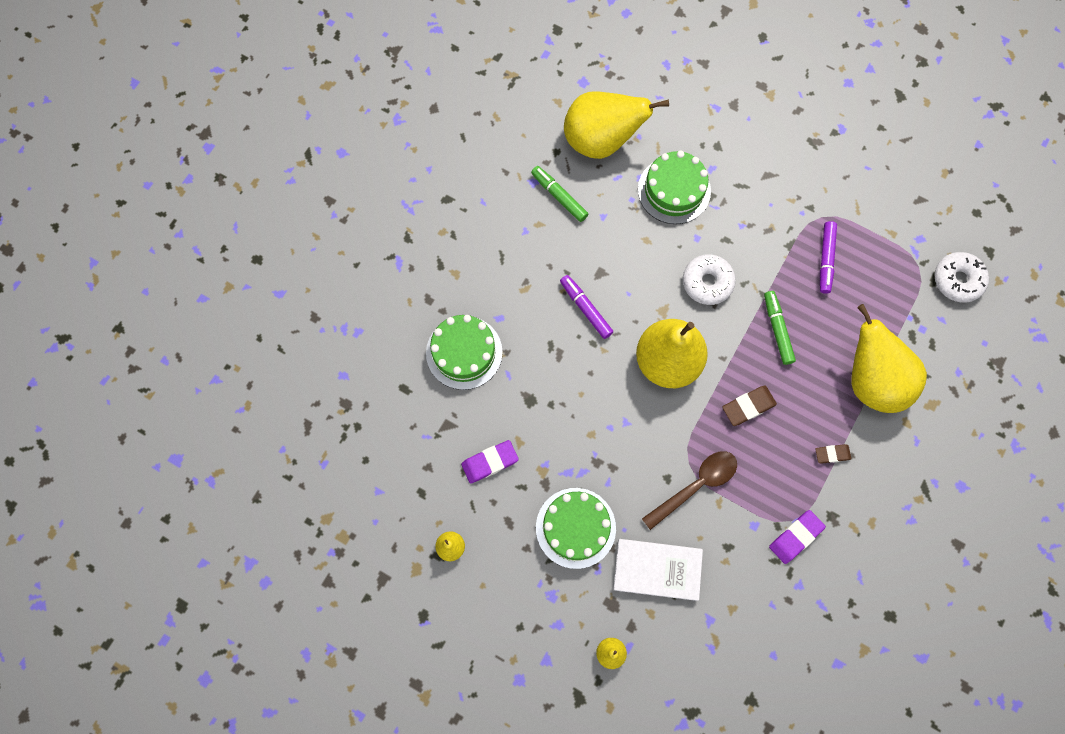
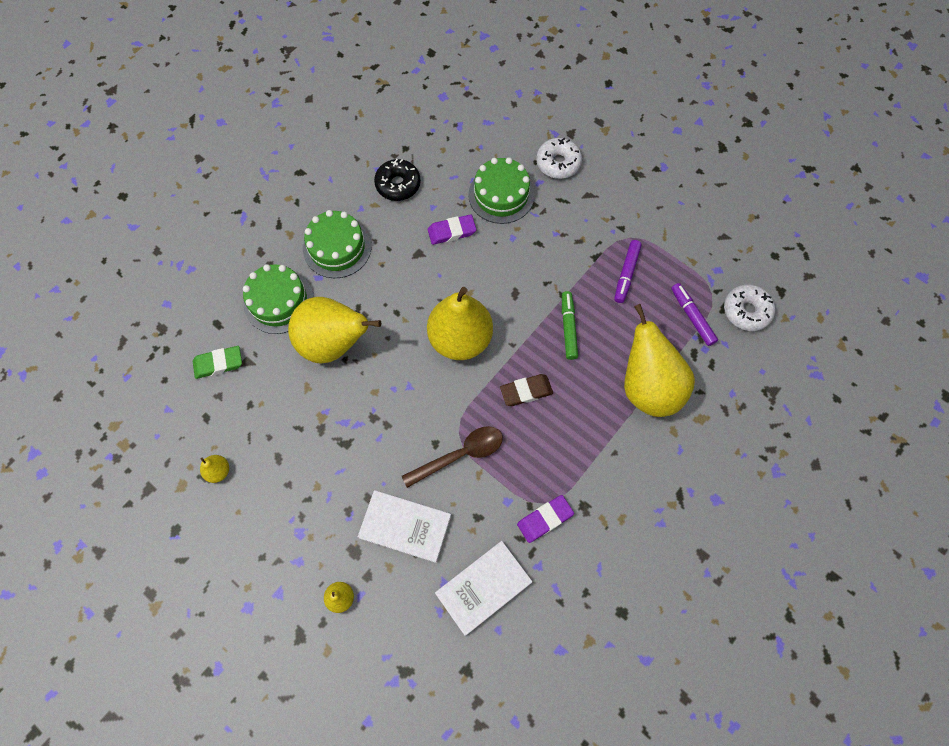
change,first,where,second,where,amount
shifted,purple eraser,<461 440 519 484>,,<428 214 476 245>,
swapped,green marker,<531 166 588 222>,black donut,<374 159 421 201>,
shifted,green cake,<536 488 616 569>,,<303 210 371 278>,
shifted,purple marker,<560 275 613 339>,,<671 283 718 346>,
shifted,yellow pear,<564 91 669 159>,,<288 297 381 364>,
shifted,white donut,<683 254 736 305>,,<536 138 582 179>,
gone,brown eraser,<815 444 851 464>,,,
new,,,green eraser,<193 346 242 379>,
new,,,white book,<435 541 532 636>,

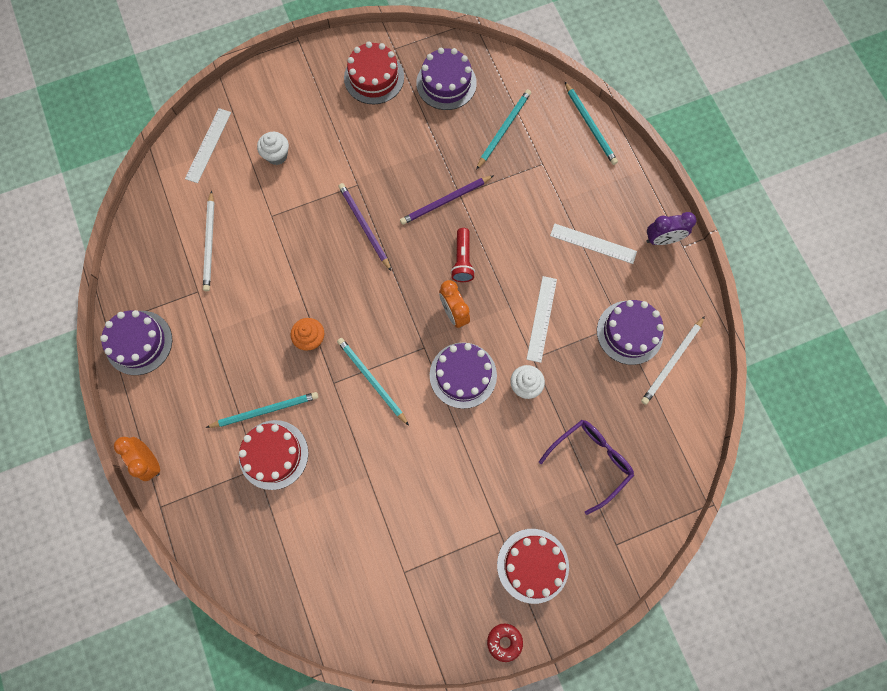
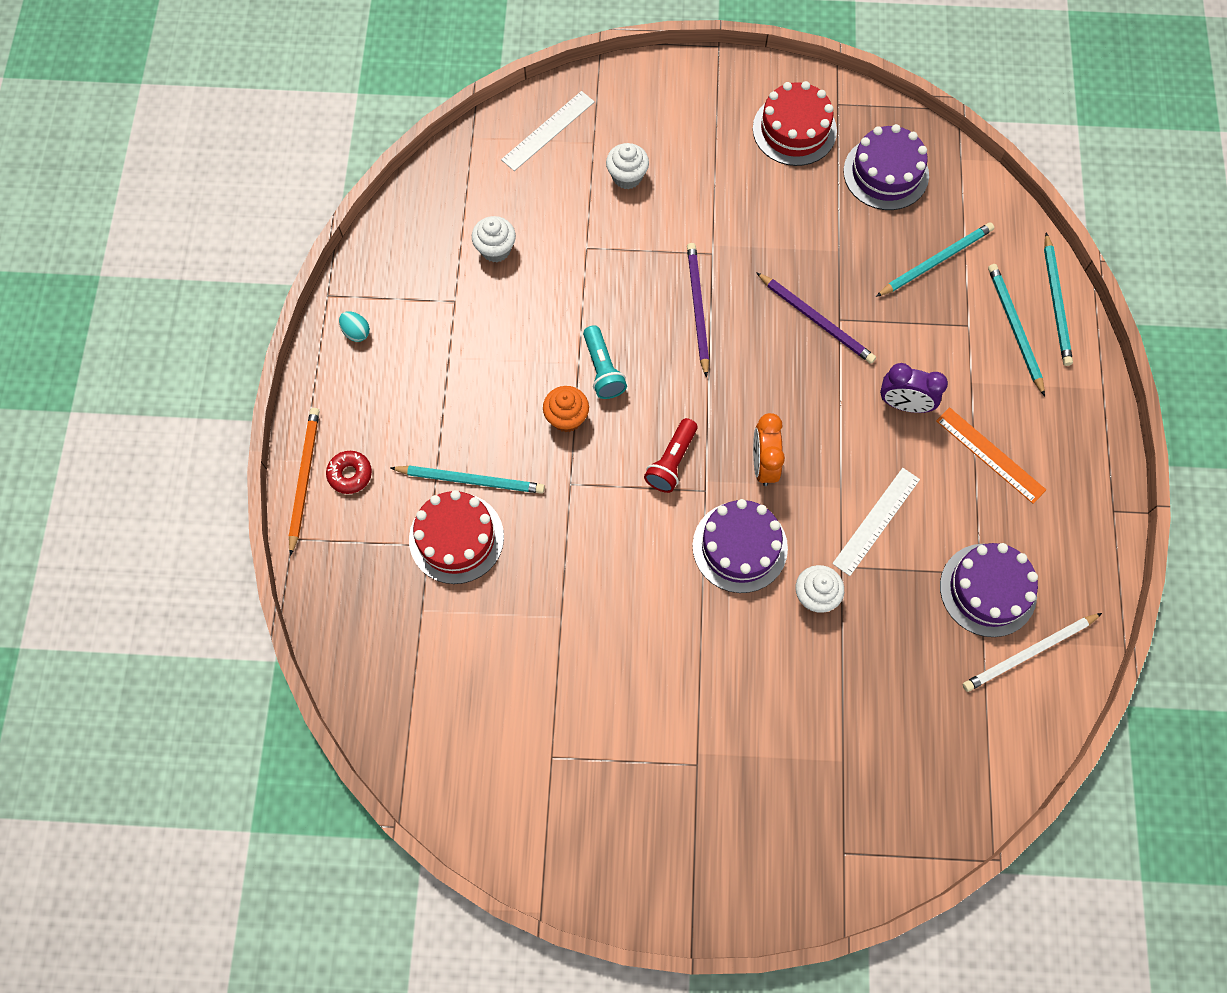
change,first,where,second,where,amount
swapped,purple cake,<100 310 172 375>,turquoise egg,<339 311 370 342>,
swapped,orange clock,<114 437 160 481>,orange pencil,<289 408 320 556>,
swapped,white pencil,<203 190 214 291>,white cupcake,<472 216 516 262>,
shifted,turquoise pencil,<337 338 409 426>,,<988 264 1045 396>,
rotated,purple pencil,<400 175 494 225>,,<756 272 876 364>,135 degrees counterclockwise
shifted,red flashlight,<451 228 475 282>,,<644 418 698 493>,
shifted,red donut,<487 623 523 662>,,<326 451 372 494>,
gone,red cake,<497 529 569 604>,,,
gone,purple glasses,<539 420 634 515>,,,
repainted,white ruler,<550 223 637 264>,orange ruler,<936 407 1046 504>,
shifted,purple clock,<646 212 696 245>,,<880 363 948 413>,
new,,,turquoise flashlight,<583 325 627 399>,

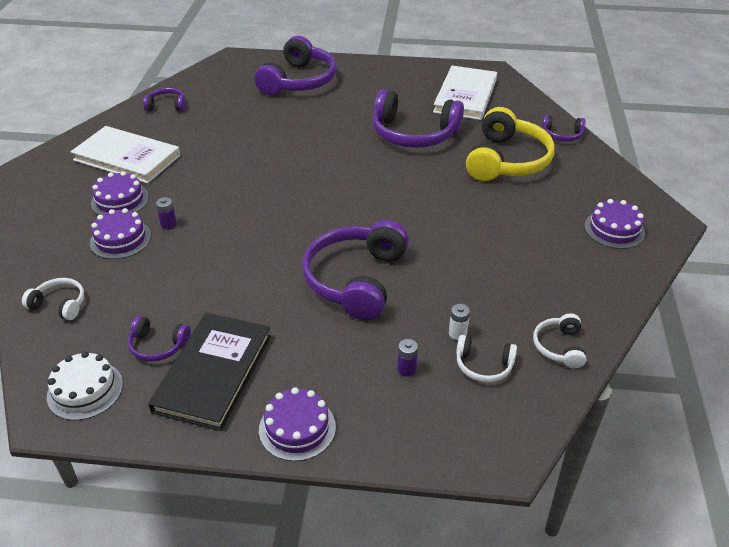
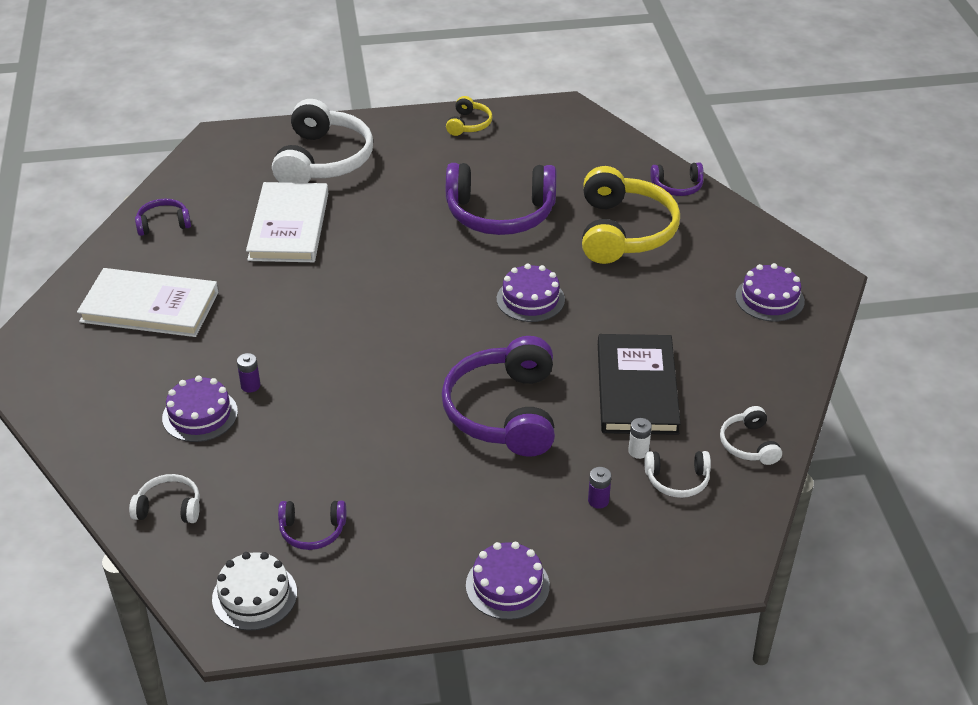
change,first,where,second,where,amount
shifted,purple cake,<91 171 149 215>,,<497 264 565 322>,
shifted,black book,<148 313 271 431>,,<598 334 681 435>,
repainted,purple headphones,<254 36 337 96>,white headphones,<272 99 373 183>,
shifted,white book,<433 66 497 120>,,<246 182 328 262>,
new,,,yellow headphones,<446 96 493 136>,

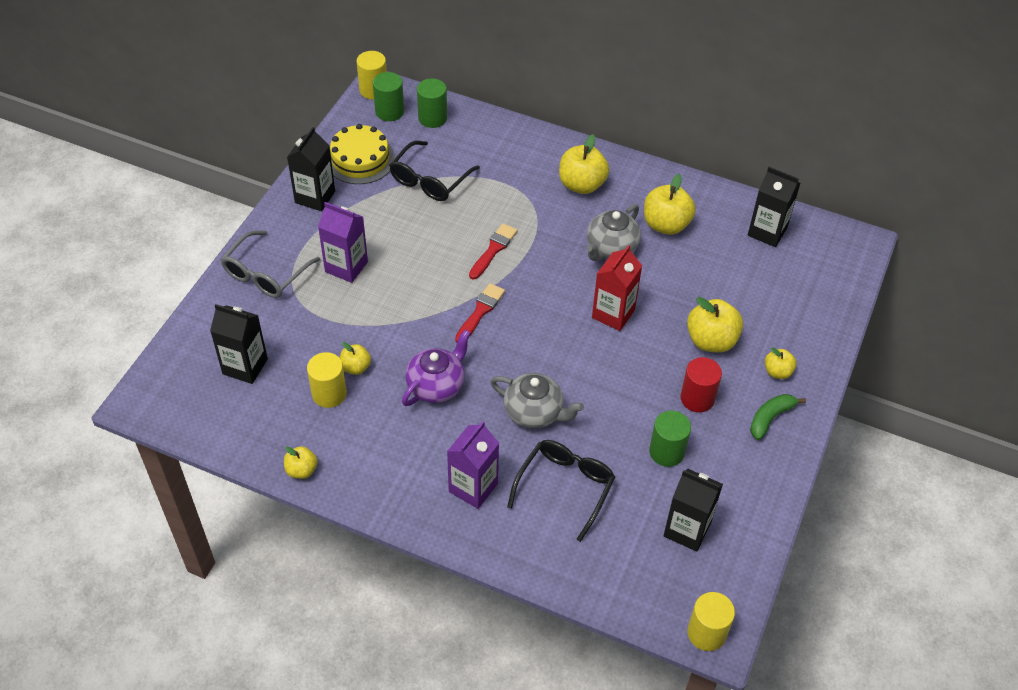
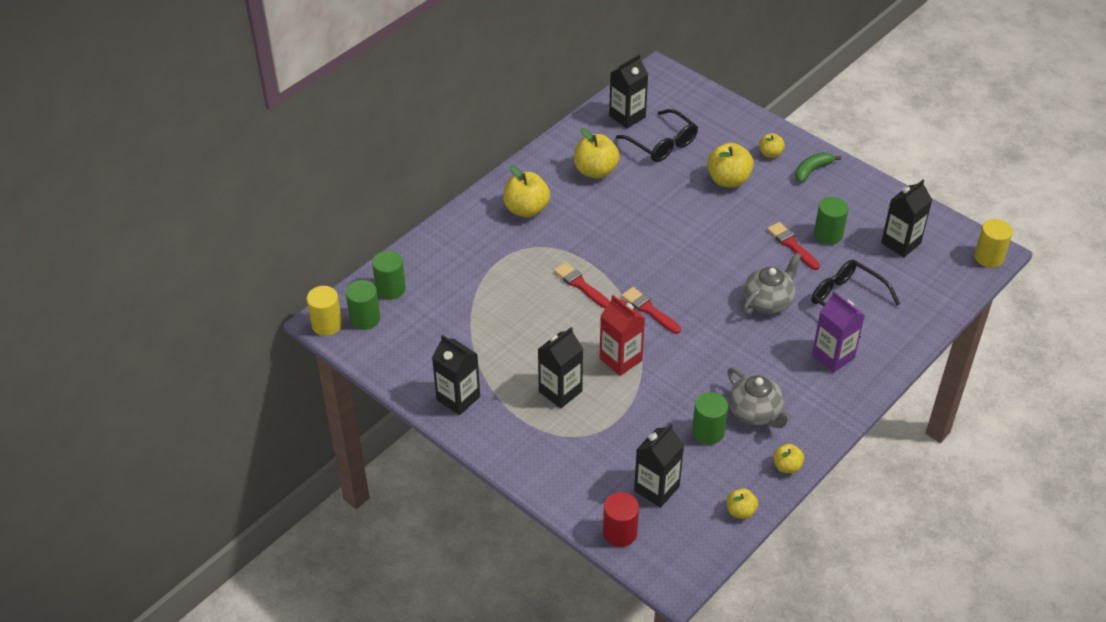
change,first,where,second,where,amount
gone,grey glasses,<221 230 320 298>,,,
repainted,yellow cylinder,<307 352 347 408>,green cylinder,<692 392 728 445>,
repainted,purple carton,<318 202 368 283>,black carton,<538 327 583 408>,
gone,yellow cake,<330 124 395 184>,,,
shifted,yellow apple,<340 342 371 375>,,<727 488 758 519>,
shifted,black glasses,<389 141 480 201>,,<616 109 698 162>,
gone,purple teapot,<402 330 471 406>,,,
shifted,grey teapot,<586 204 641 261>,,<728 367 792 428>,
shifted,red carton,<592 245 642 331>,,<600 295 645 376>,
shifted,red cylinder,<680 357 722 412>,,<603 492 639 547>,
rotated,green banana,<750 394 806 440>,,<795 152 841 183>,75 degrees clockwise
new,,,red brush,<767 222 820 270>,

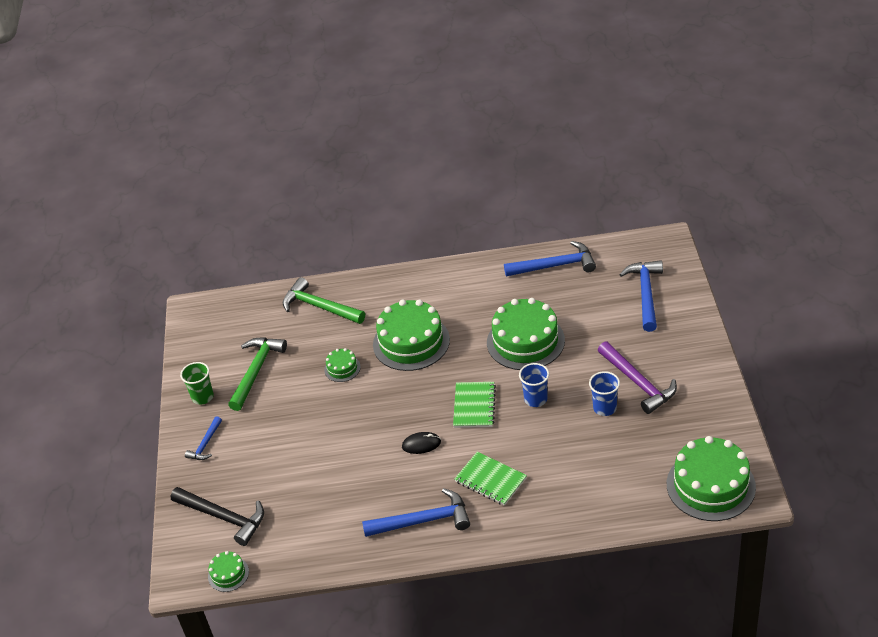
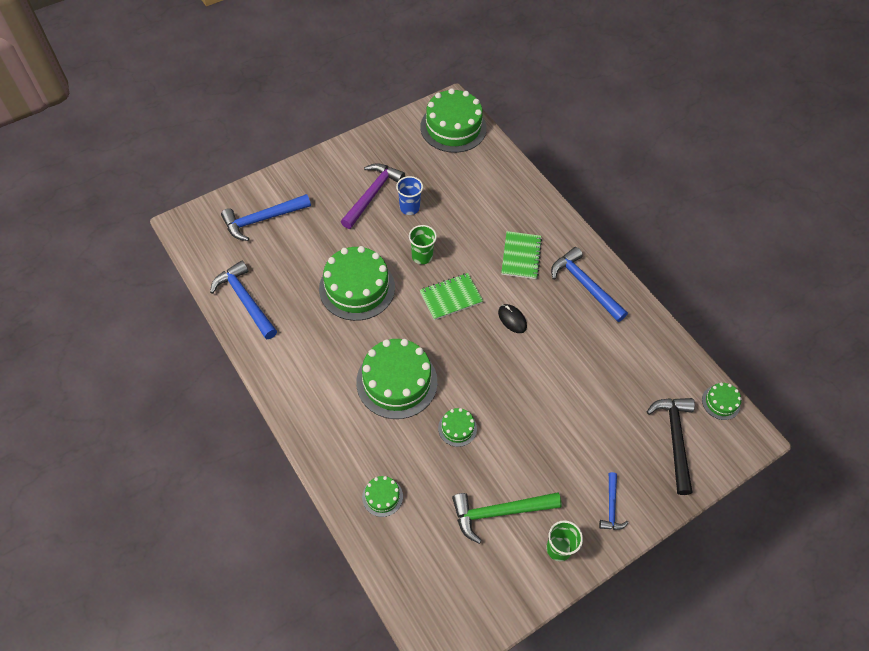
change,first,where,second,where,amount
rotated,blue hammer,<185 416 222 460>,,<599 472 628 530>,105 degrees clockwise
swapped,green hammer,<283 277 365 324>,green cake,<362 476 403 517>,
repainted,blue cup,<519 363 549 407>,green cup,<409 225 437 264>,

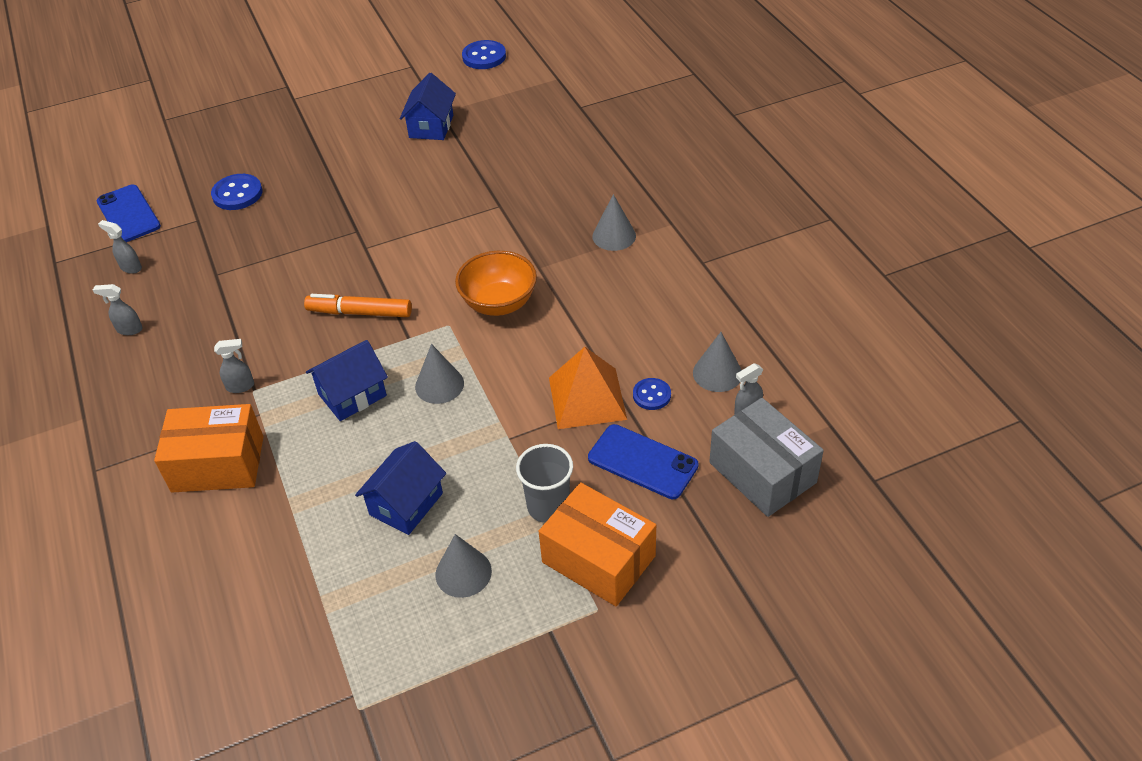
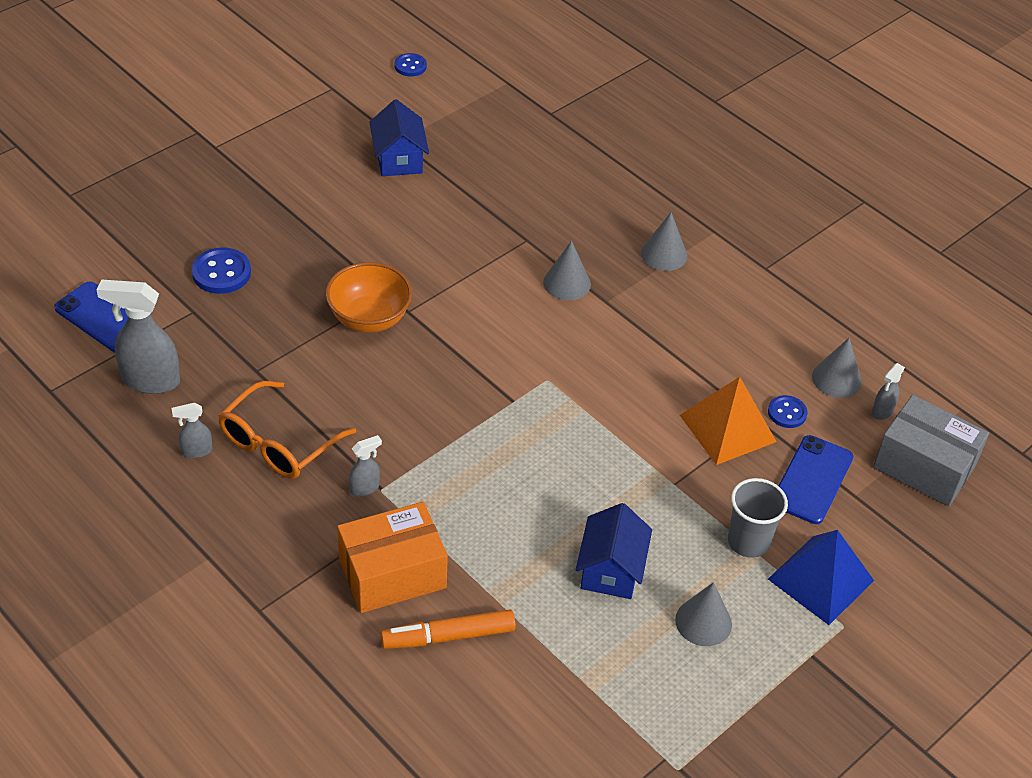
change,first,where,second,where,amount
scaled,grey spray bottle,<98 220 142 274>,,<97 279 180 394>,x2.00
shifted,orange marker,<304 294 412 317>,,<381 610 516 649>,
gone,blue house,<306 340 388 421>,,,
shifted,grey cone,<415 344 464 404>,,<543 241 591 300>,
shifted,orange bowl,<455 251 537 316>,,<326 262 412 332>,
scaled,blue button,<462 40 506 69>,,<395 53 427 77>,x0.63
swapped,orange box,<539 482 656 606>,blue pyramid,<768 530 874 625>,
rotated,blue phone,<588 424 699 499>,,<778 435 853 524>,75 degrees counterclockwise
new,,,orange glasses,<218 381 356 479>,

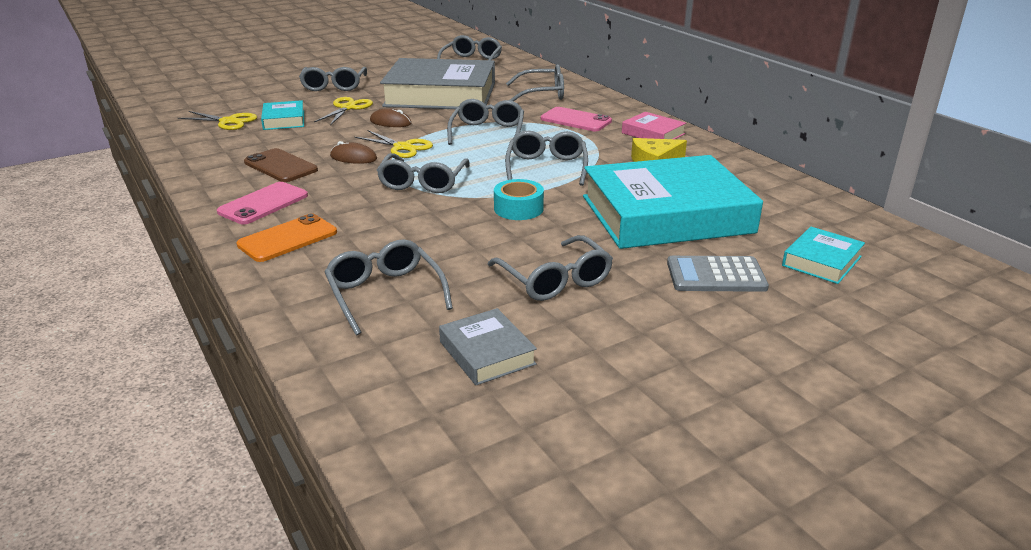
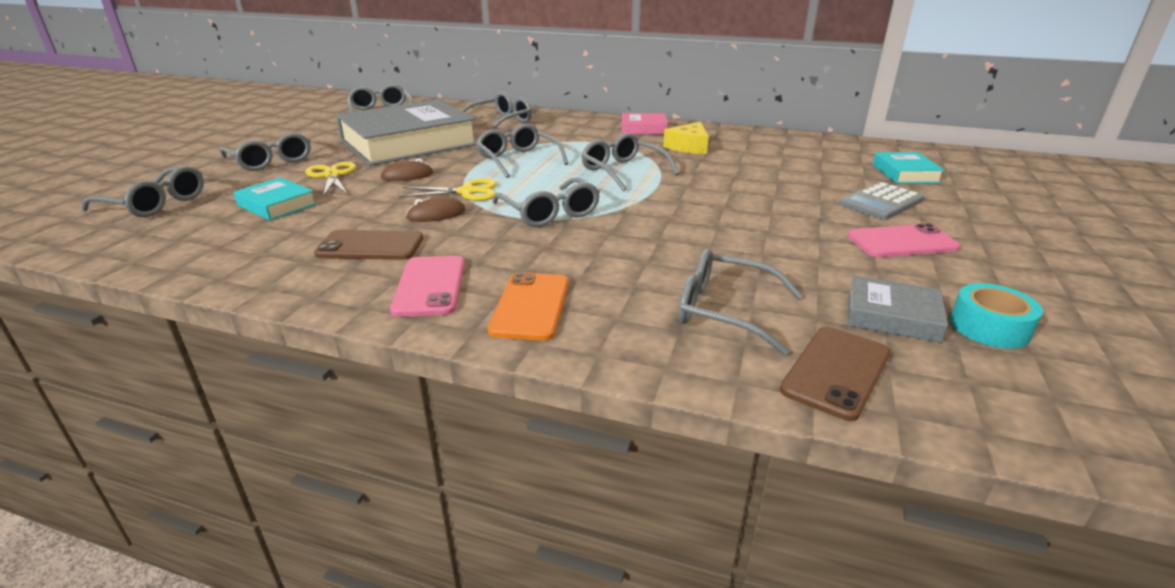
change,first,where,second,where,amount
gone,yellow scissors,<178 111 257 130>,,,
shifted,grey glasses,<487 235 613 301>,,<81 166 204 217>,
shifted,turquoise tape,<494 179 544 220>,,<950 283 1043 348>,
shifted,pink phone,<541 107 612 131>,,<848 223 960 257>,
gone,turquoise book,<583 155 763 249>,,,
new,,,brown phone,<780 327 891 421>,

